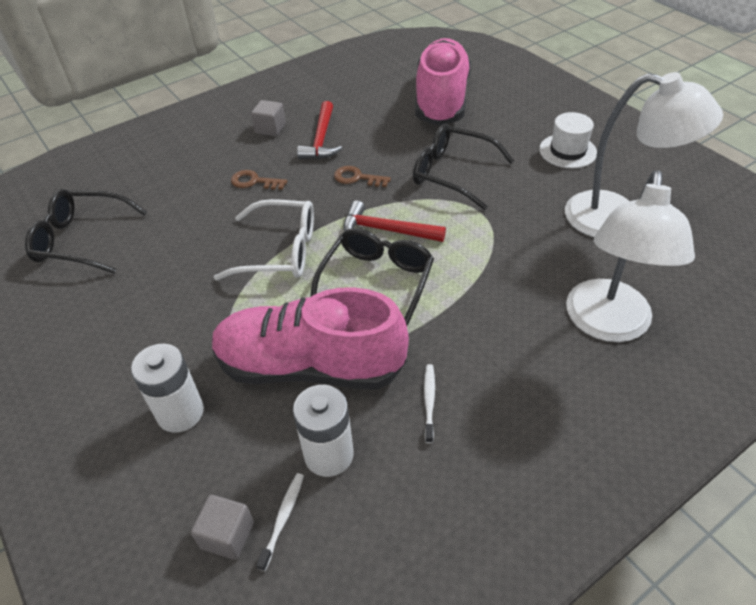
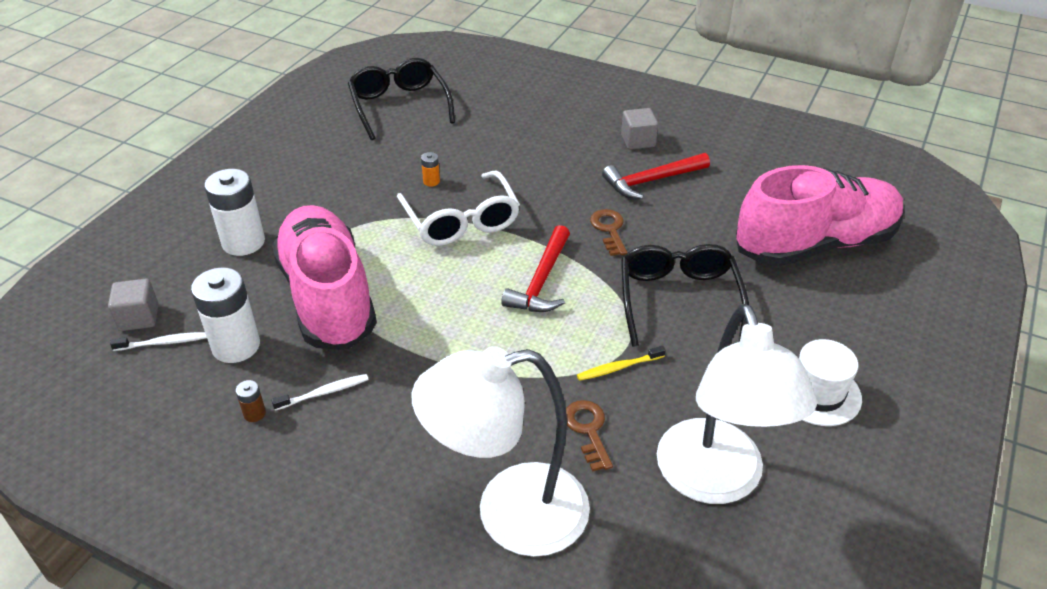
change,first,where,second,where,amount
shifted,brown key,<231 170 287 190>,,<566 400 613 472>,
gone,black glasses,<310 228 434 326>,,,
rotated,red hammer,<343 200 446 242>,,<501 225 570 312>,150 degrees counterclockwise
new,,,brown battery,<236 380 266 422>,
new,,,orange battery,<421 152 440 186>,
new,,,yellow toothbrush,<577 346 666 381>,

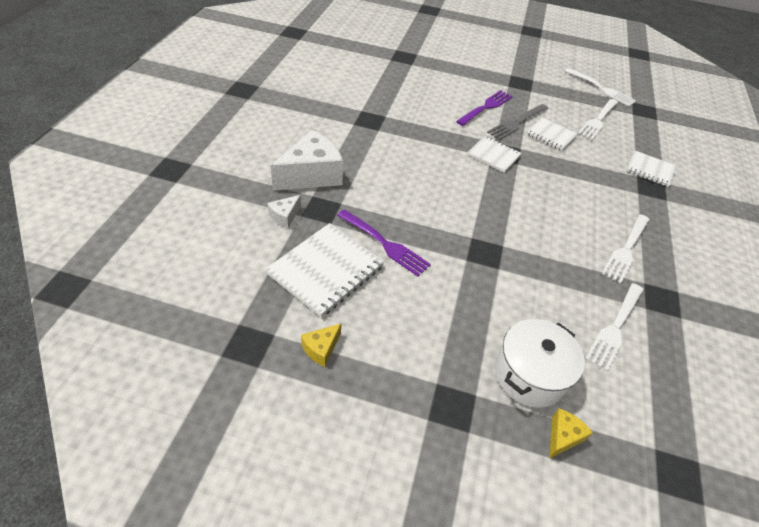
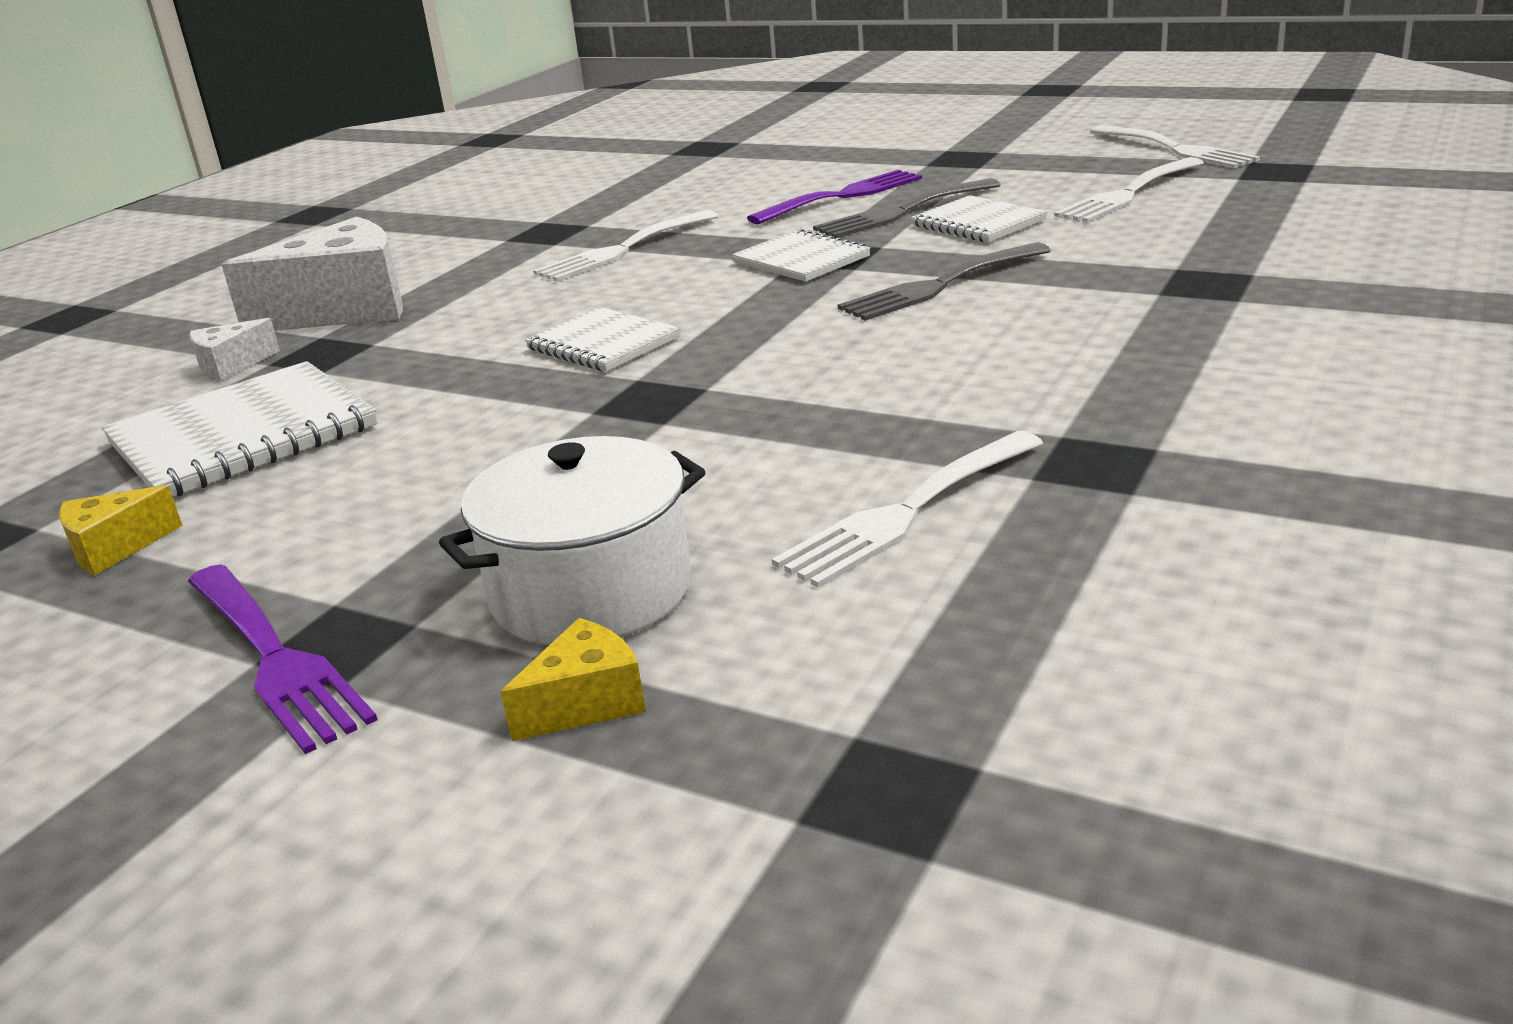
change,first,where,second,where,amount
shifted,purple fork,<337 209 431 277>,,<187 564 378 754>,
shifted,white fork,<601 214 650 284>,,<533 210 718 281>,
shifted,white notebook,<626 150 676 187>,,<525 307 681 372>,
new,,,grey fork,<838 242 1051 321>,

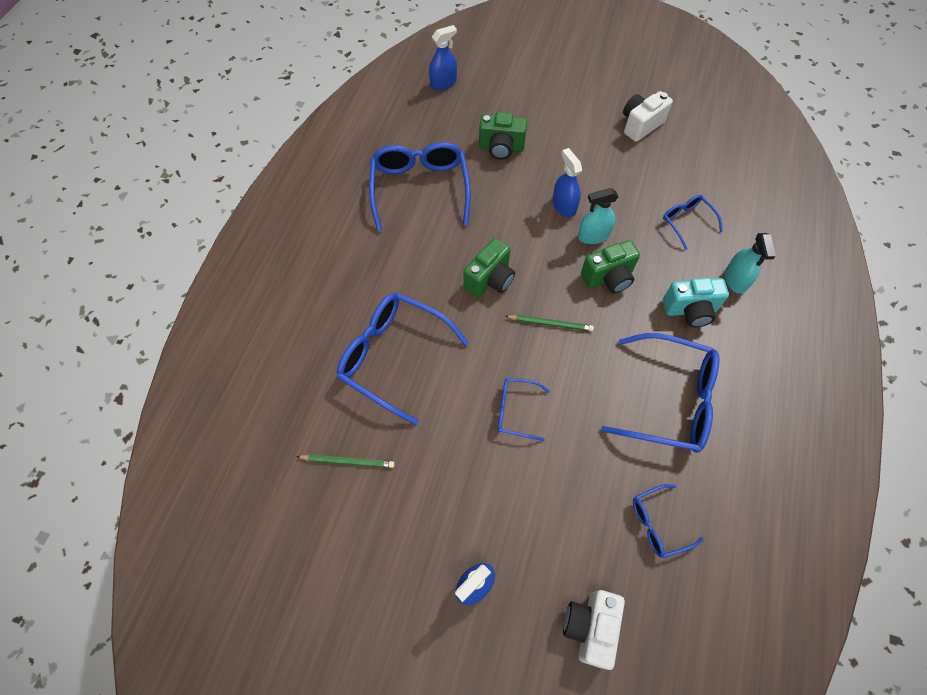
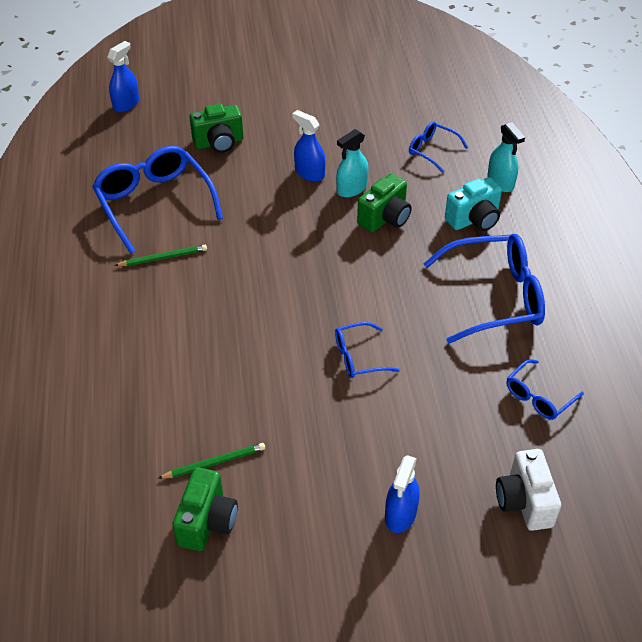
change,first,where,second,where,amount
gone,blue glasses,<337 293 469 425>,,,
shifted,green camera,<463 238 515 297>,,<172 467 238 551>,
shifted,green pencil,<505 315 594 331>,,<114 245 207 266>,
gone,white camera,<623 91 673 142>,,,

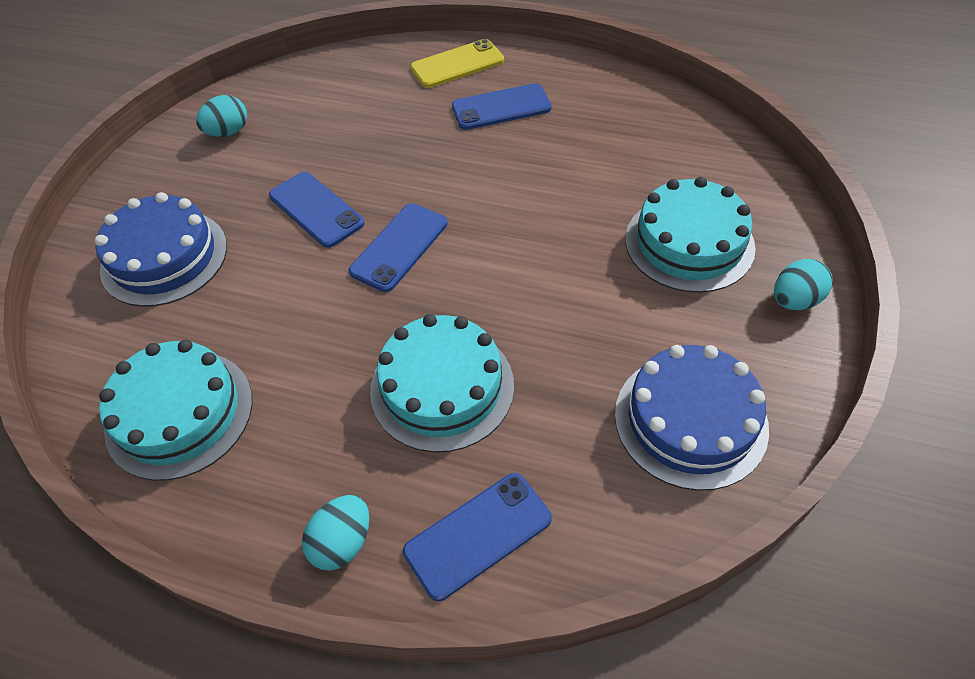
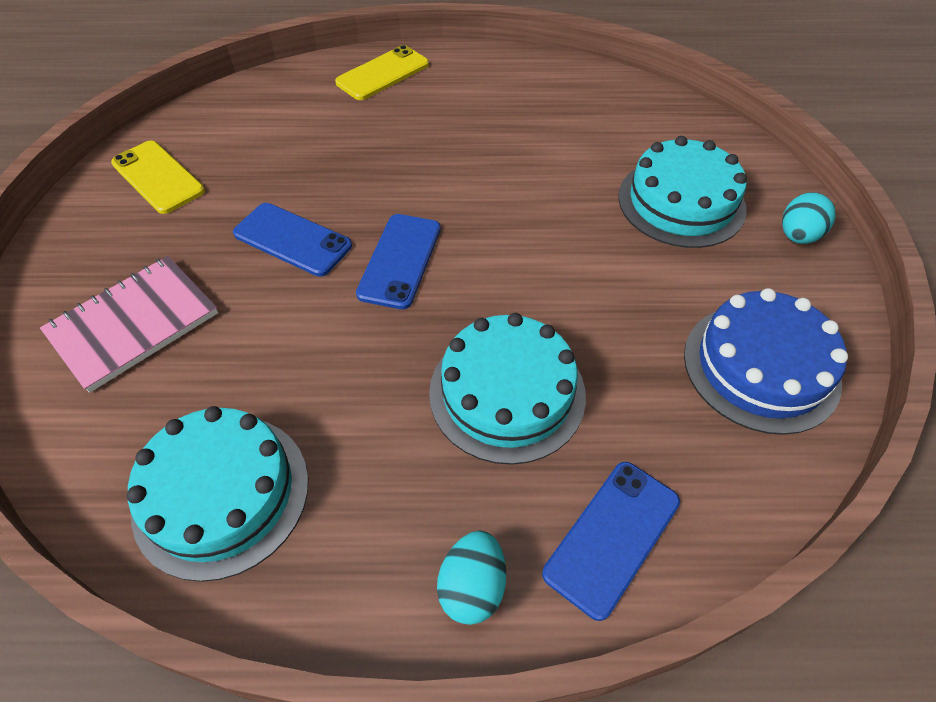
change,first,where,second,where,amount
swapped,blue cake,<94 192 227 307>,pink notebook,<40 256 218 393>,
swapped,turquoise egg,<196 95 247 137>,yellow phone,<111 141 205 214>,
gone,blue phone,<452 83 551 130>,,,

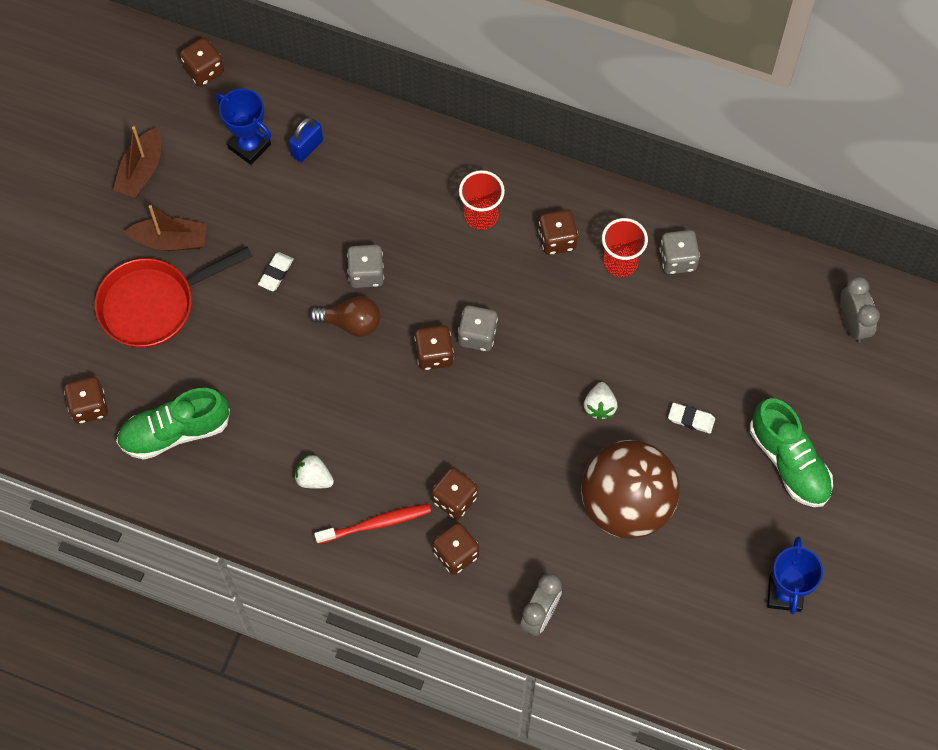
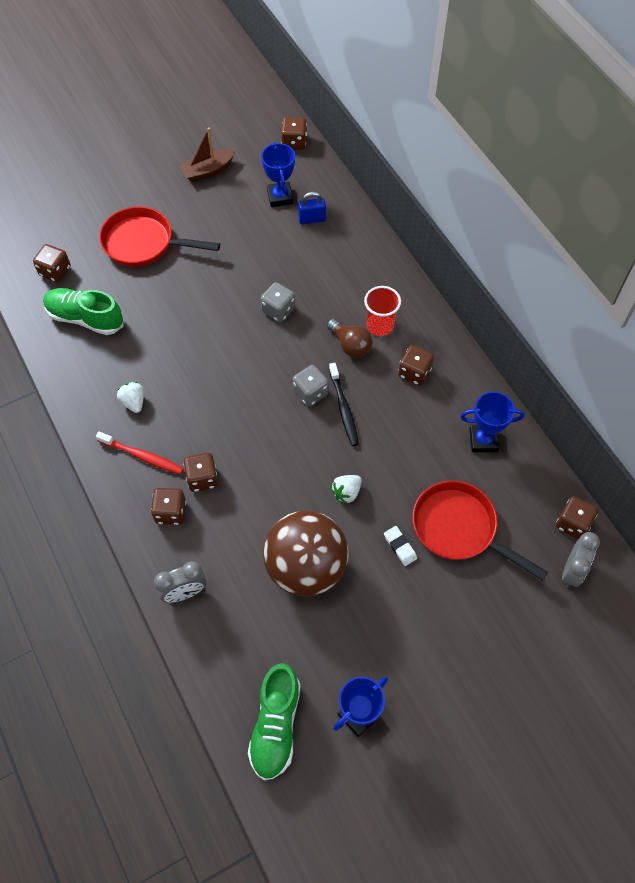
change,first,where,second,where,amount
gone,brown boat,<124 205 207 251>,,,
gone,white eraser,<258 252 294 291>,,,
shifted,brown light bulb,<309 296 380 337>,,<327 319 373 358>,
shifted,brown dice,<414 325 454 370>,,<556 496 598 539>,
gone,red cup,<602 218 648 277>,,,
swapped,grey dice,<659 230 700 274>,blue trophy,<460 392 524 452>,
shifted,green shoe,<750 398 833 507>,,<248 663 300 780>,
new,,,black toothbrush,<329 363 359 446>,
new,,,red pan,<412 481 548 581>,

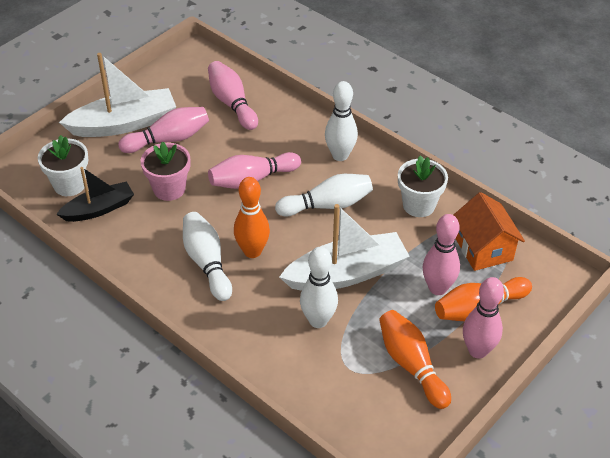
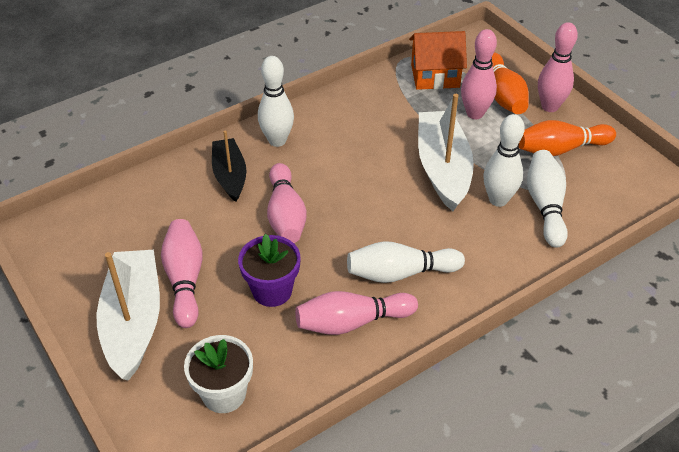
change,first,where,second,where,amount
shifted,black boat,<56 167 134 222>,,<212 131 246 202>,
repainted,pink flower pot,<141 142 190 201>,purple flower pot,<238 234 301 307>,
shifted,pink bowling pin,<208 61 258 130>,,<295 291 418 335>,
gone,orange bowling pin,<234 177 270 258>,,,
shifted,white bowling pin,<275 174 373 216>,,<527 150 568 248>,
gone,white flower pot,<398 155 448 217>,,,

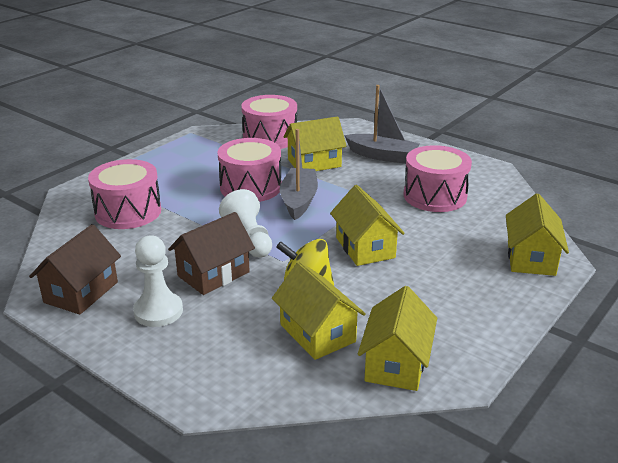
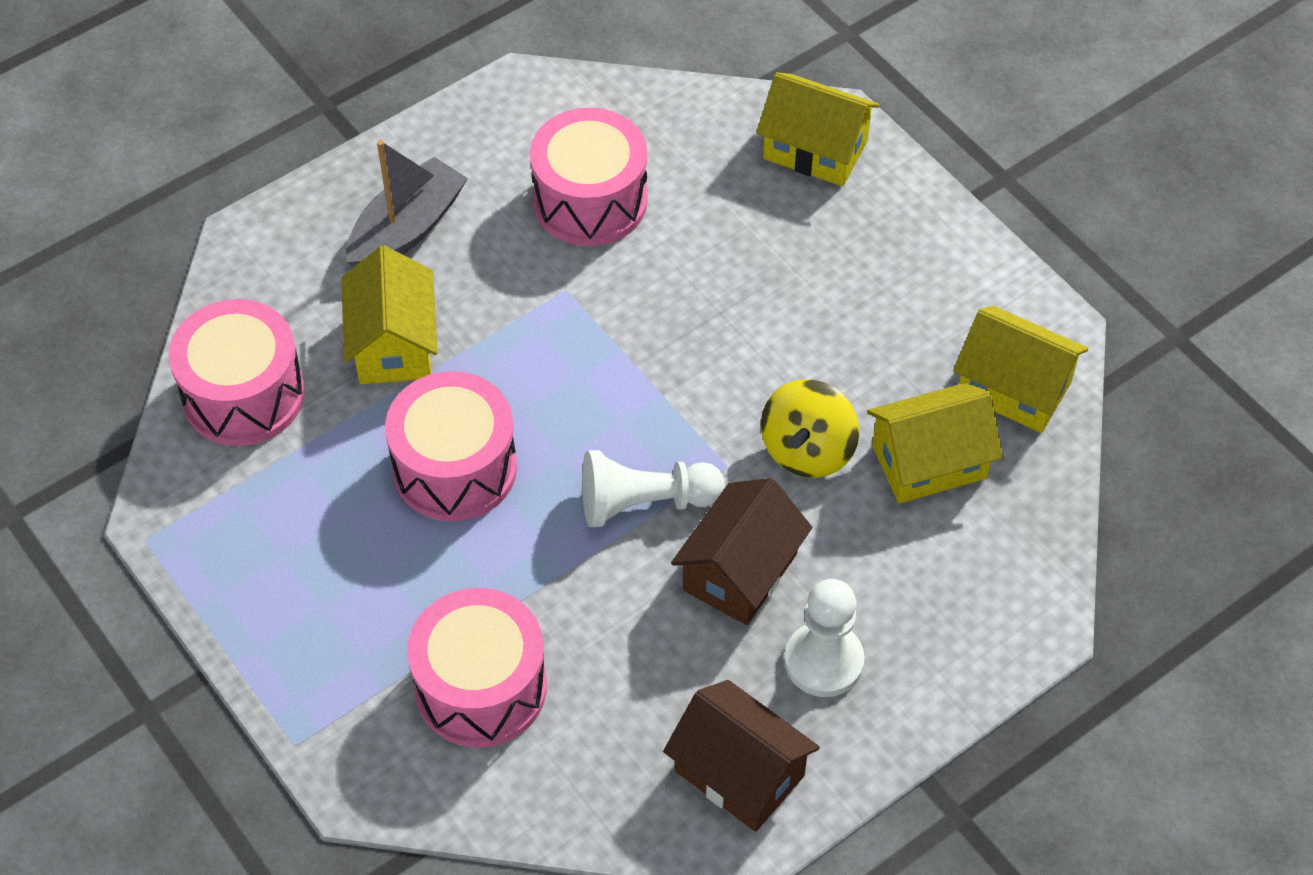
change,first,where,second,where,amount
rotated,brown house,<168 212 255 295>,,<671 478 812 625>,60 degrees clockwise
gone,grey boat,<280 129 318 220>,,,
gone,yellow house,<330 185 405 266>,,,

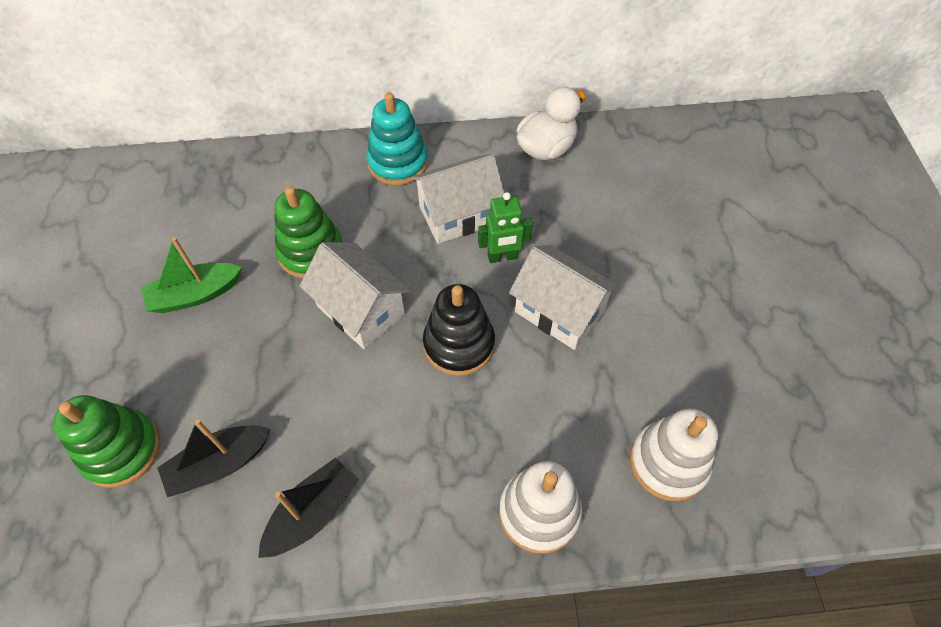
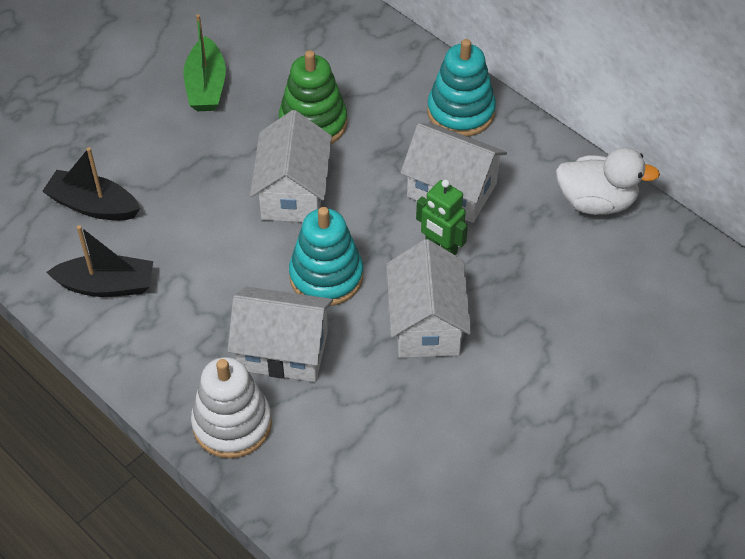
change,first,where,second,where,amount
gone,green stacking toy,<53 395 160 488>,,,
rotated,green boat,<141 237 242 313>,,<183 14 226 111>,120 degrees counterclockwise
repainted,black stacking toy,<423 284 495 376>,turquoise stacking toy,<289 207 363 306>,
gone,white stacking toy,<630 409 718 501>,,,
new,,,white house,<227 286 333 382>,

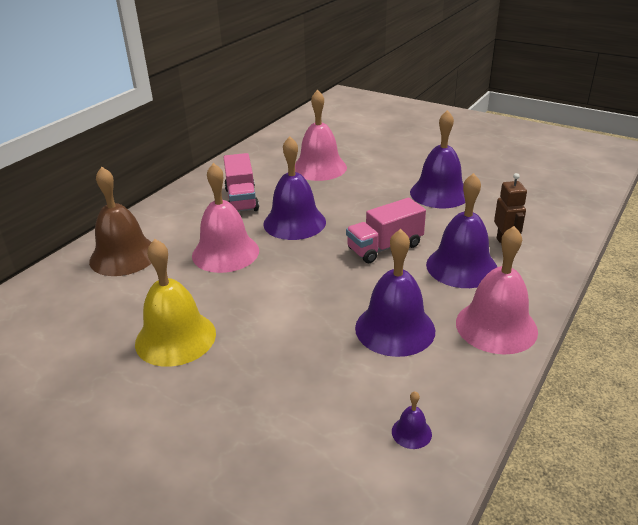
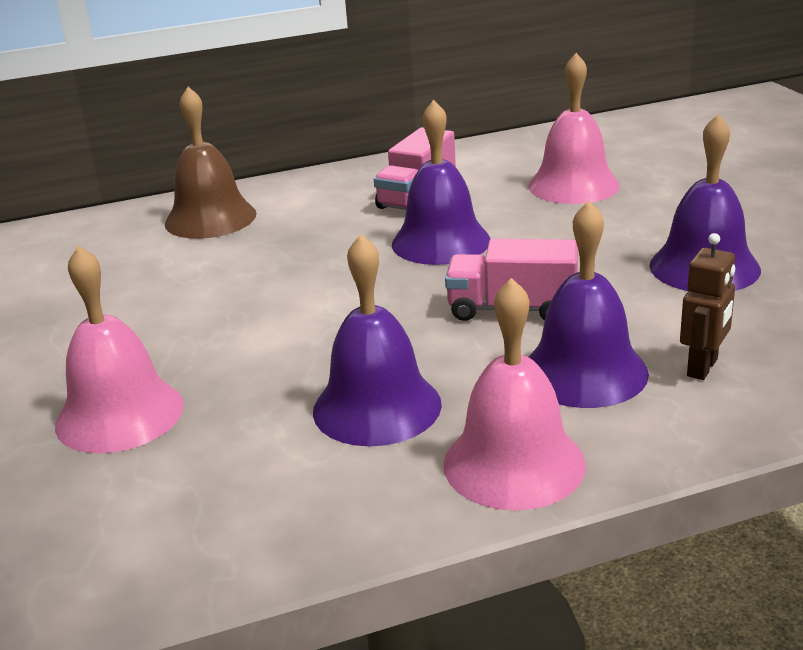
change,first,where,second,where,amount
gone,yellow bell,<135 239 216 367>,,,
shifted,pink bell,<192 163 259 273>,,<55 245 184 453>,
gone,purple bell,<392 391 432 449>,,,

